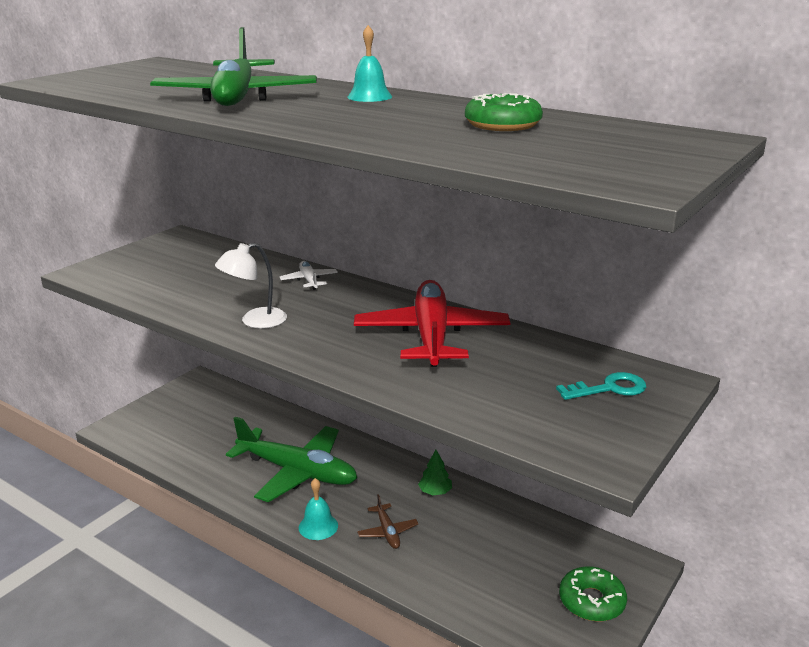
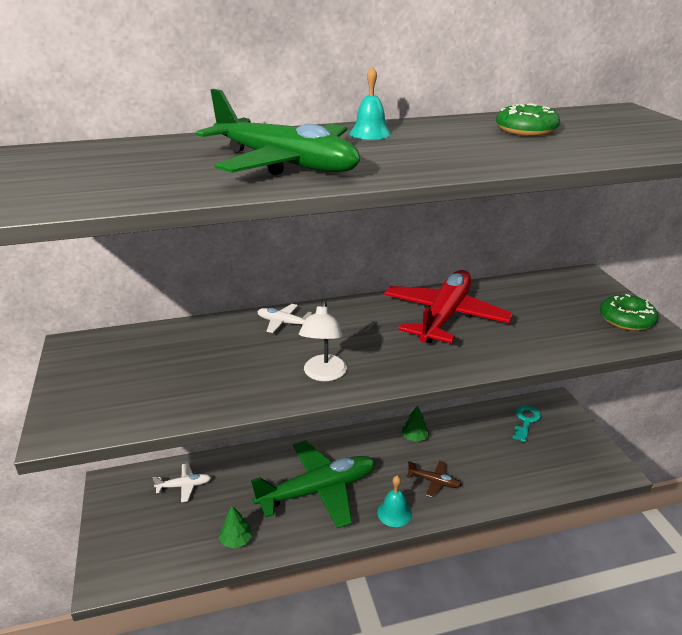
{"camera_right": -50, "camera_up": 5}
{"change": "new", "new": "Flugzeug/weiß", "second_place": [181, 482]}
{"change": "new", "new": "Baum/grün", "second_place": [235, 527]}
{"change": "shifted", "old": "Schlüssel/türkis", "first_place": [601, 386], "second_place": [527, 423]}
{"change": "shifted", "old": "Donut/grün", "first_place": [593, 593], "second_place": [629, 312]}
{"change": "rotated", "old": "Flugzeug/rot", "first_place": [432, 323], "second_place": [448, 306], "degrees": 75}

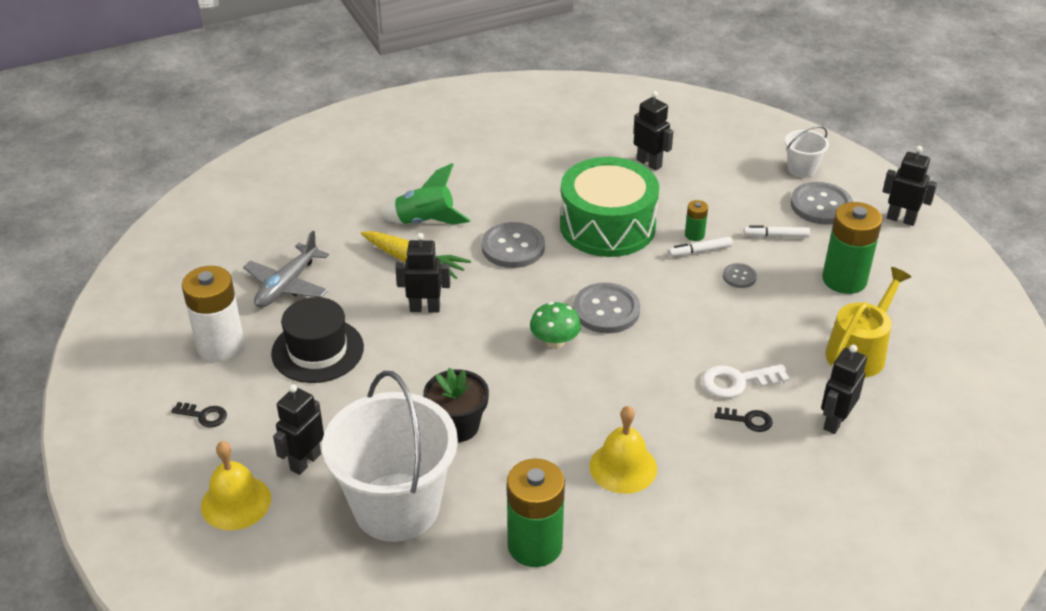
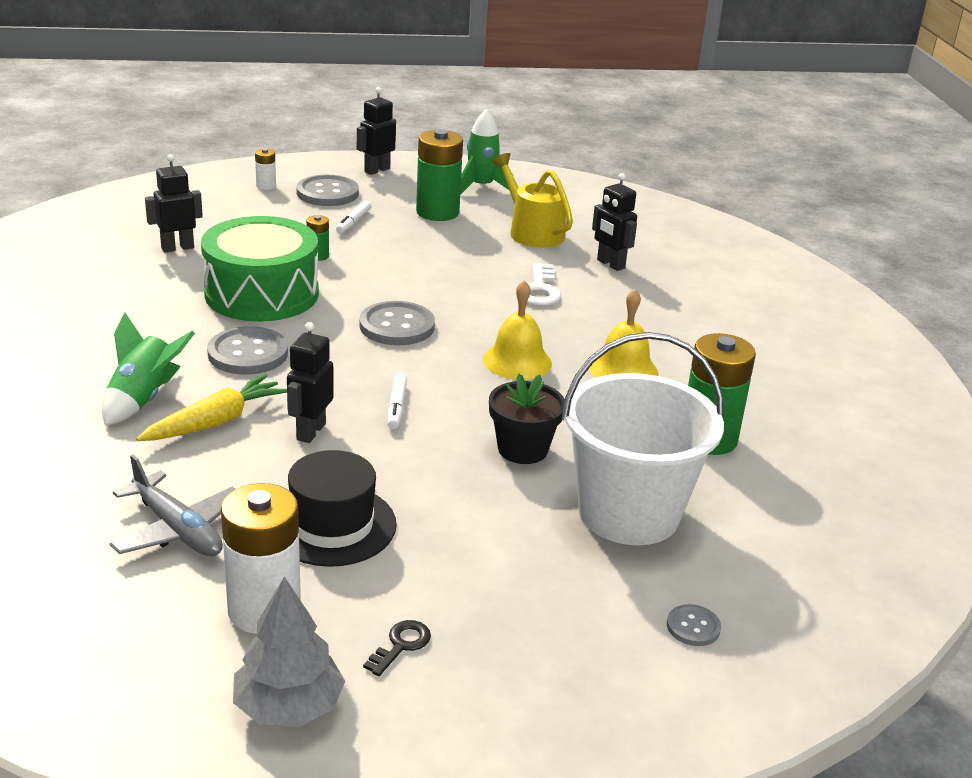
{"camera_right": -75, "camera_up": -10}
{"change": "gone", "old": "Roboter/schwarz", "first_place": [298, 429]}
{"change": "gone", "old": "Pilz/grün", "first_place": [555, 325]}
{"change": "gone", "old": "Schlüssel/schwarz", "first_place": [744, 419]}
{"change": "new", "new": "Baum/grau", "second_place": [289, 652]}
{"change": "new", "new": "Rakete/grün", "second_place": [486, 152]}
{"change": "shifted", "old": "Glocke/gelb", "first_place": [236, 485], "second_place": [517, 330]}
{"change": "shifted", "old": "Filzstift/weiß", "first_place": [700, 247], "second_place": [397, 401]}
{"change": "shifted", "old": "Knopf/grau", "first_place": [740, 275], "second_place": [694, 625]}
{"change": "swapped", "old": "Eimer/weiß", "new": "Batterie/weiß", "first_place": [807, 152], "second_place": [265, 169]}

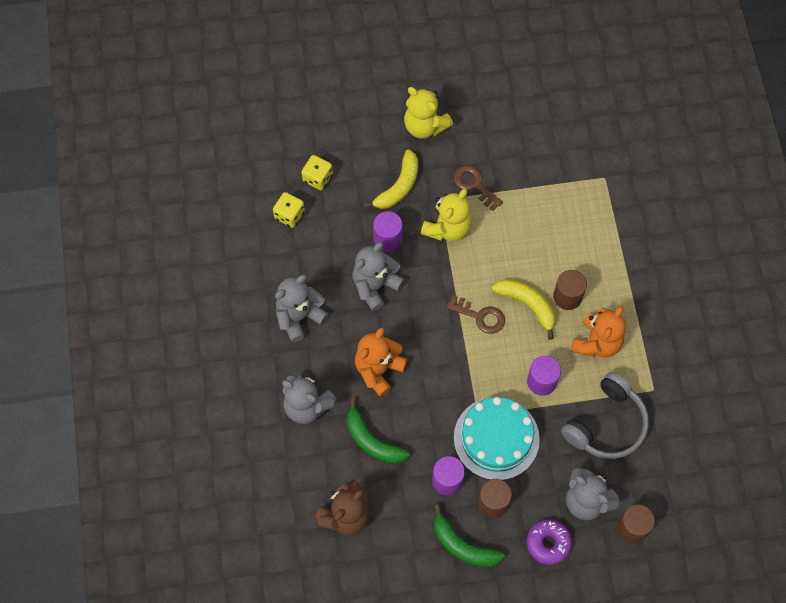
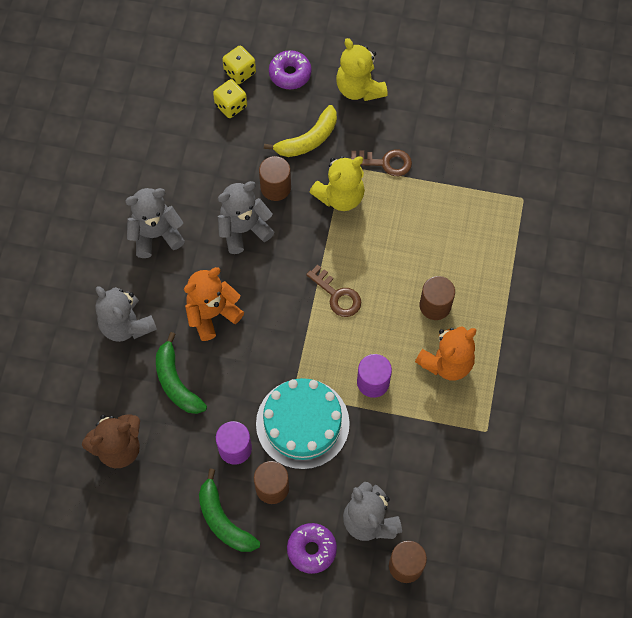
{"camera_right": 20, "camera_up": 0}
{"change": "gone", "old": "Banane/gelb", "first_place": [523, 309]}
{"change": "gone", "old": "Kopfhörer/grau", "first_place": [605, 415]}
{"change": "new", "new": "Donut/lila", "second_place": [290, 69]}
{"change": "shifted", "old": "Spielwürfel/gelb", "first_place": [289, 210], "second_place": [239, 64]}
{"change": "repainted", "old": "Vollzylinder/lila", "new": "Vollzylinder/braun", "first_place": [388, 231], "second_place": [275, 178]}
{"change": "rotated", "old": "Schlüssel/braun", "first_place": [478, 188], "second_place": [381, 162], "degrees": 120}

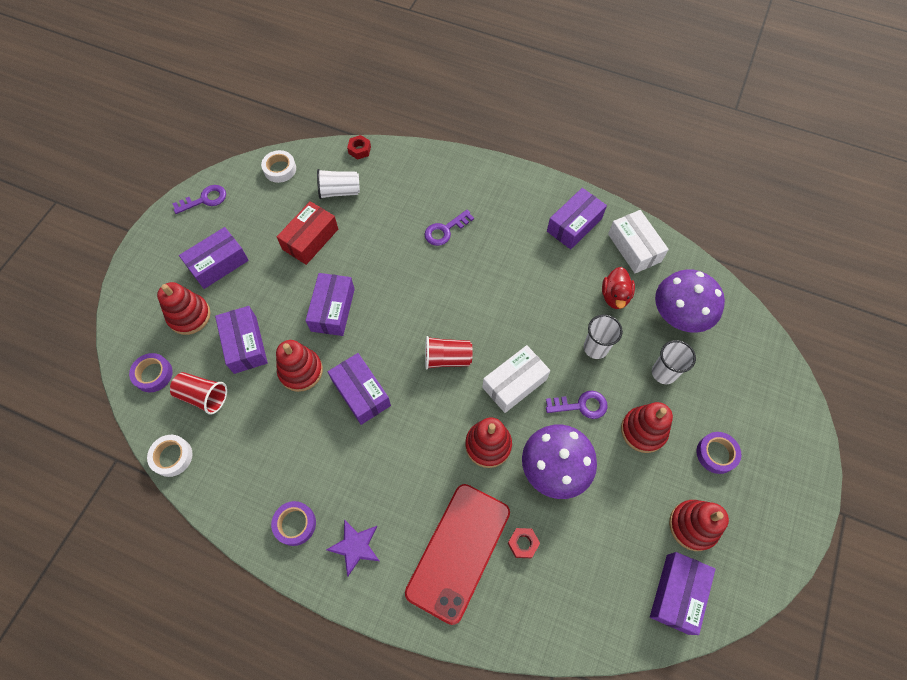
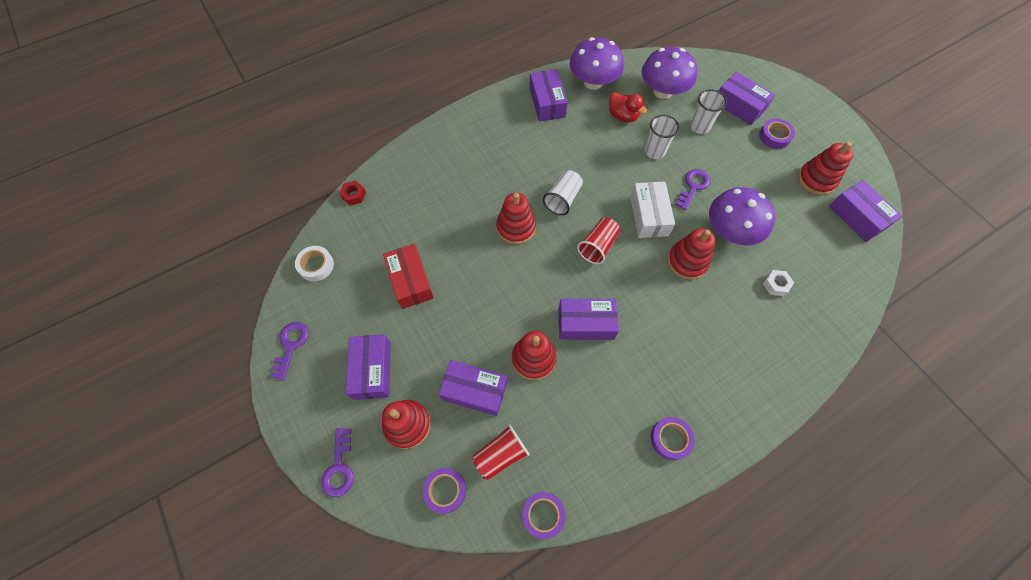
{"camera_right": -55, "camera_up": 0}
{"change": "gone", "old": "Stern/lila", "first_place": [352, 548]}
{"change": "gone", "old": "Handy/rot", "first_place": [457, 554]}
{"change": "shifted", "old": "Schachtel/lila", "first_place": [330, 304], "second_place": [747, 98]}
{"change": "shifted", "old": "Becher/weiß", "first_place": [338, 184], "second_place": [563, 192]}
{"change": "shifted", "old": "Schlüssel/lila", "first_place": [449, 228], "second_place": [337, 462]}
{"change": "shifted", "old": "Stapelspielzeug/rot", "first_place": [647, 427], "second_place": [516, 219]}
{"change": "swapped", "old": "Schachtel/weiß", "new": "Pilz/lila", "first_place": [638, 241], "second_place": [597, 63]}
{"change": "repainted", "old": "Klebeband/weiß", "new": "Klebeband/lila", "first_place": [169, 456], "second_place": [544, 515]}
{"change": "repainted", "old": "Sechskantmutter/rot", "new": "Sechskantmutter/weiß", "first_place": [524, 543], "second_place": [778, 283]}

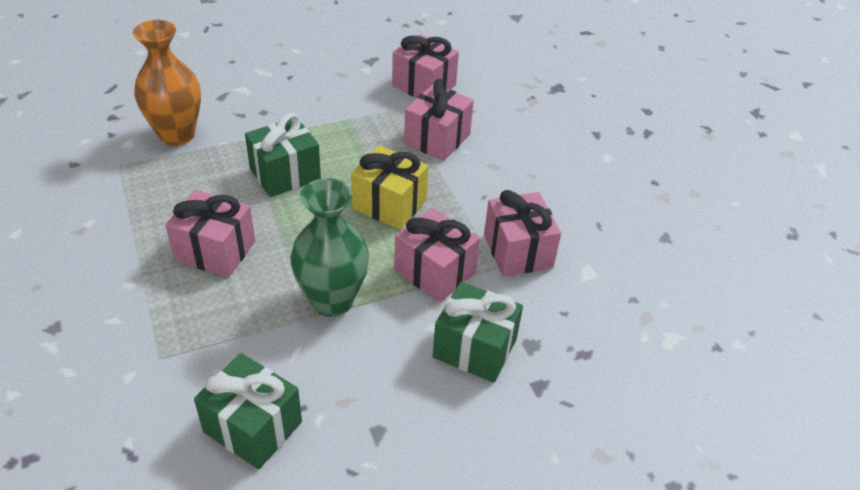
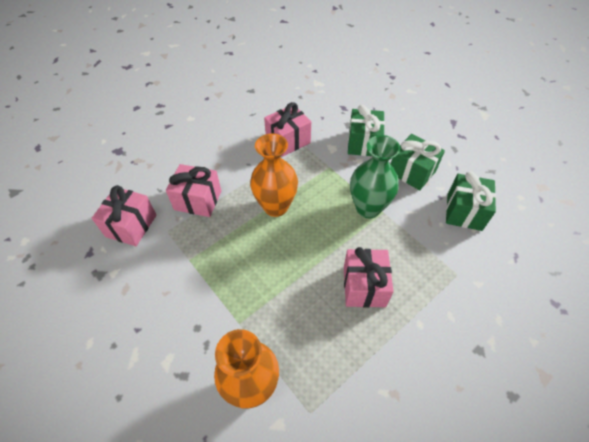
{"camera_right": -105, "camera_up": 10}
{"change": "gone", "old": "Geschenk/rosa", "first_place": [437, 255]}
{"change": "shifted", "old": "Geschenk/grün", "first_place": [283, 155], "second_place": [418, 162]}
{"change": "swapped", "old": "Geschenk/gelb", "new": "Vase/orange", "first_place": [389, 187], "second_place": [274, 175]}

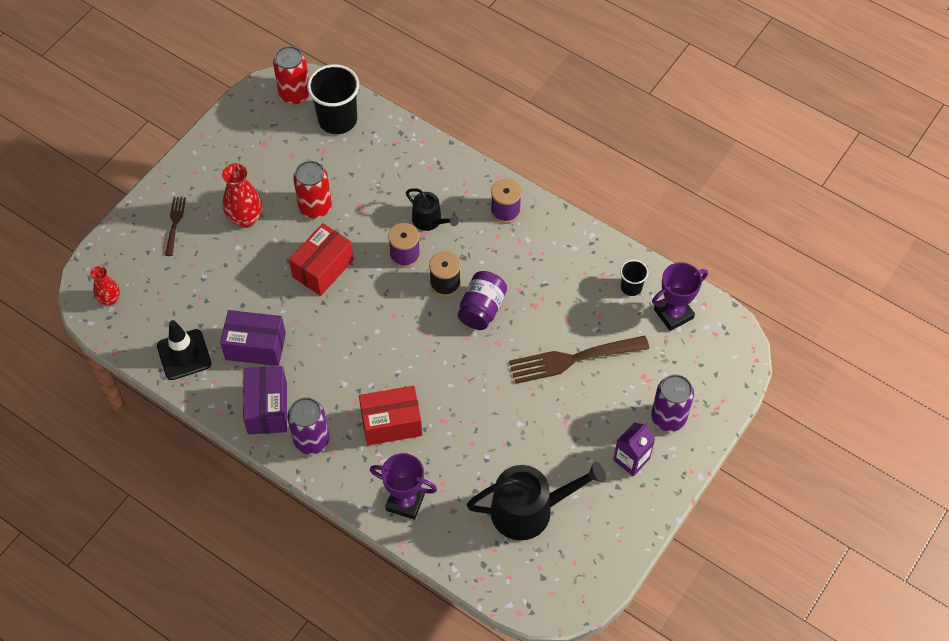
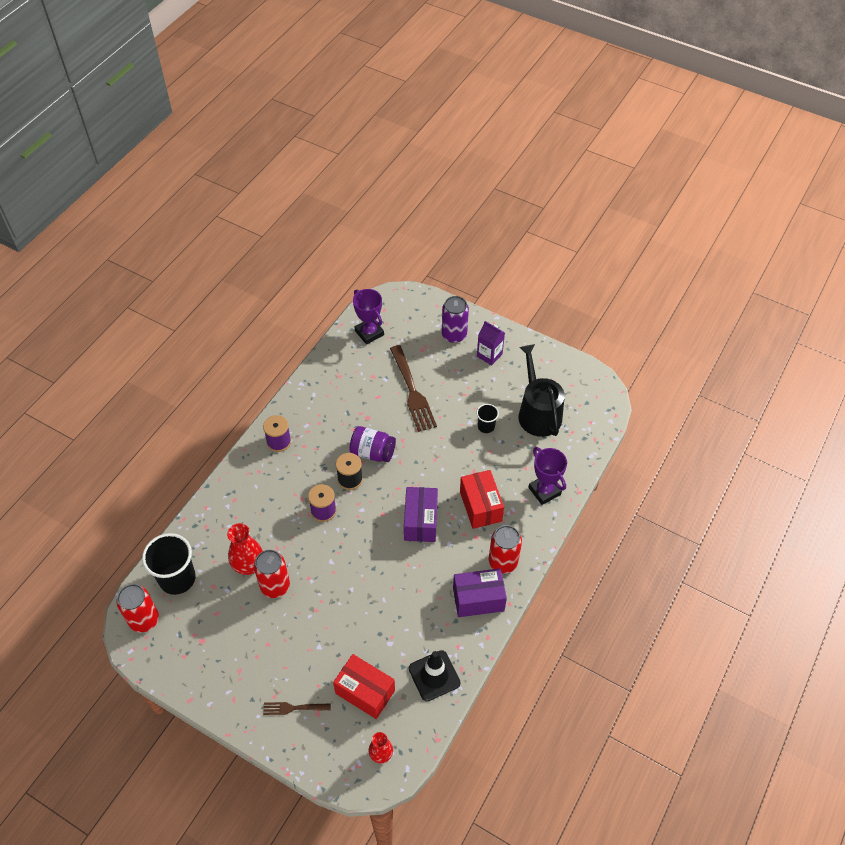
{"camera_right": -95, "camera_up": -5}
{"change": "gone", "old": "Gießkanne/schwarz", "first_place": [432, 209]}
{"change": "shifted", "old": "Schachtel/lila", "first_place": [253, 338], "second_place": [421, 514]}
{"change": "shifted", "old": "Vase/rot", "first_place": [242, 195], "second_place": [245, 549]}
{"change": "shifted", "old": "Schachtel/rot", "first_place": [321, 259], "second_place": [364, 686]}
{"change": "shifted", "old": "Becher/schwarz", "first_place": [634, 278], "second_place": [487, 418]}
{"change": "repainted", "old": "Dose/lila", "new": "Dose/rot", "first_place": [308, 426], "second_place": [505, 549]}
{"change": "rotated", "old": "Pokal/lila", "first_place": [403, 486], "second_place": [547, 476], "degrees": -45}

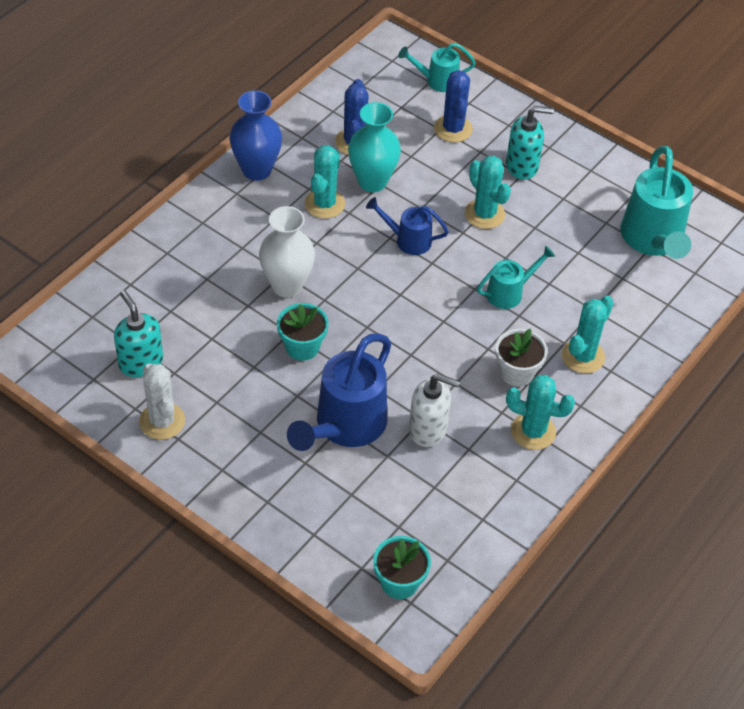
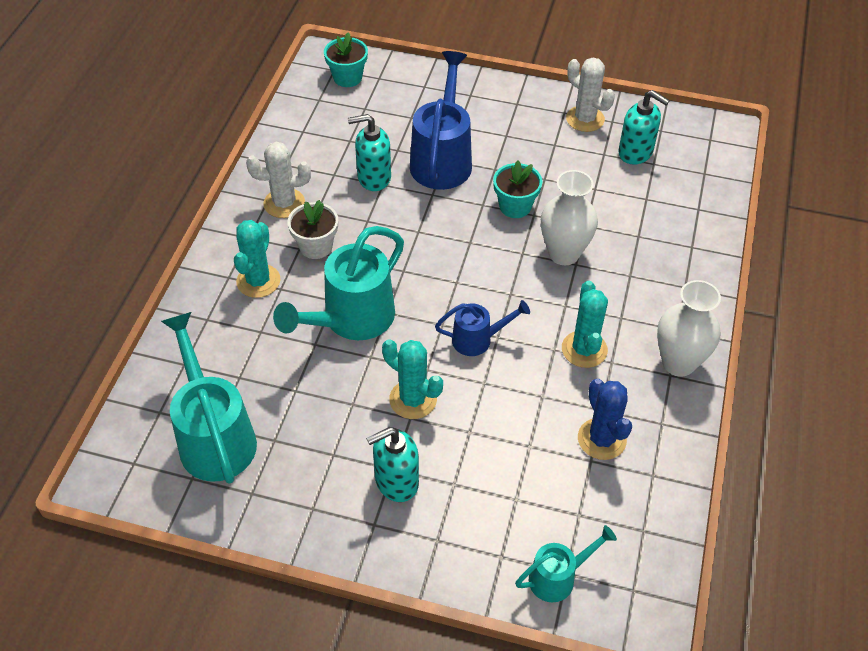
{"camera_right": 160, "camera_up": 0}
{"change": "gone", "old": "Vase/türkis", "first_place": [374, 147]}
{"change": "gone", "old": "Kaktus/blau", "first_place": [453, 106]}
{"change": "repainted", "old": "Vase/blau", "new": "Vase/weiß", "first_place": [256, 135], "second_place": [689, 328]}
{"change": "repainted", "old": "Seifenspender/weiß", "new": "Seifenspender/türkis", "first_place": [434, 410], "second_place": [369, 152]}
{"change": "repainted", "old": "Kaktus/türkis", "new": "Kaktus/weiß", "first_place": [540, 412], "second_place": [278, 180]}
{"change": "scaled", "old": "Gießkanne/türkis", "first_place": [516, 277], "second_place": [338, 283], "factor": 1.84}

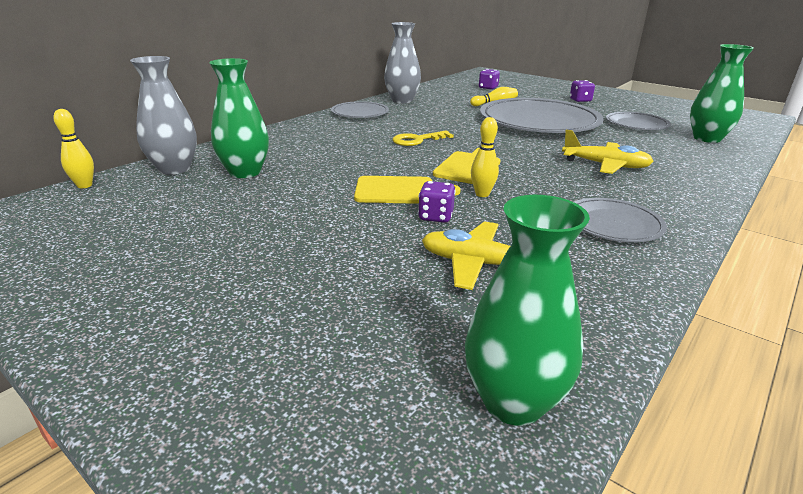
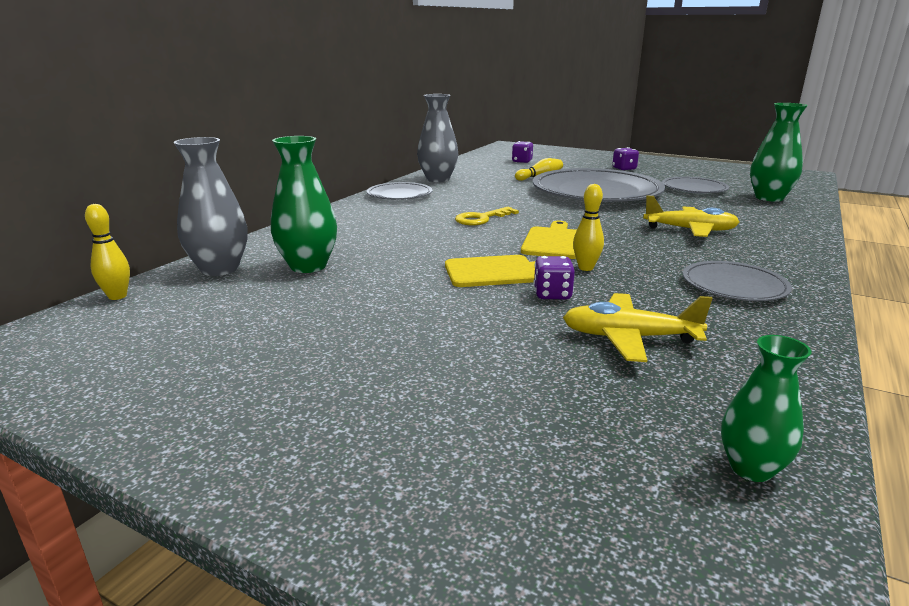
{"camera_right": -10, "camera_up": -5}
{"change": "scaled", "old": "Vase/grün", "first_place": [527, 310], "second_place": [766, 408], "factor": 0.61}

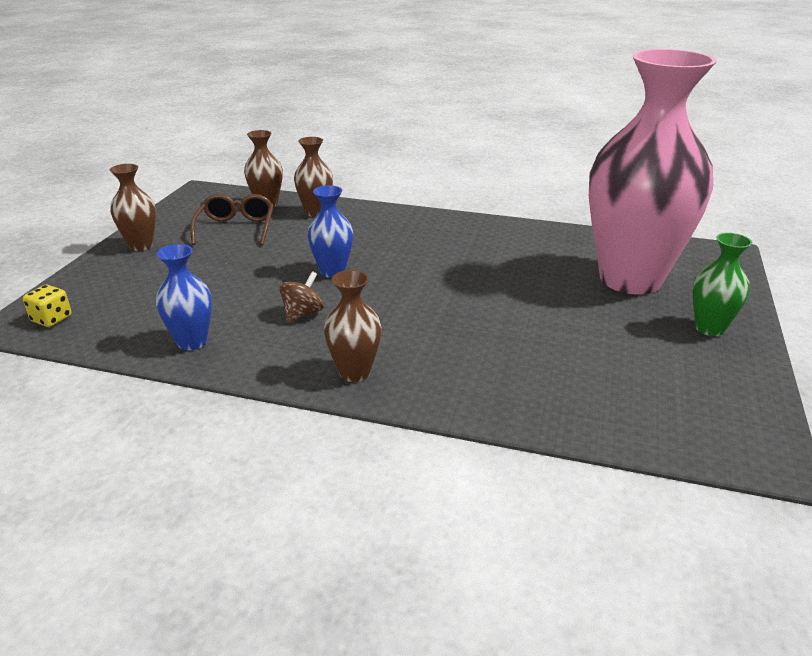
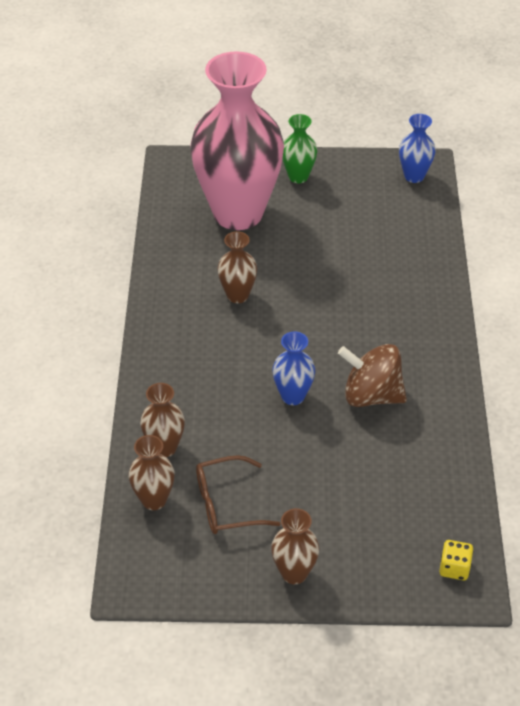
{"camera_right": -105, "camera_up": 15}
{"change": "shifted", "old": "Vase/blau", "first_place": [184, 297], "second_place": [417, 148]}
{"change": "shifted", "old": "Vase/braun", "first_place": [353, 326], "second_place": [237, 267]}
{"change": "scaled", "old": "Kreisel/braun", "first_place": [301, 297], "second_place": [372, 375], "factor": 1.79}

